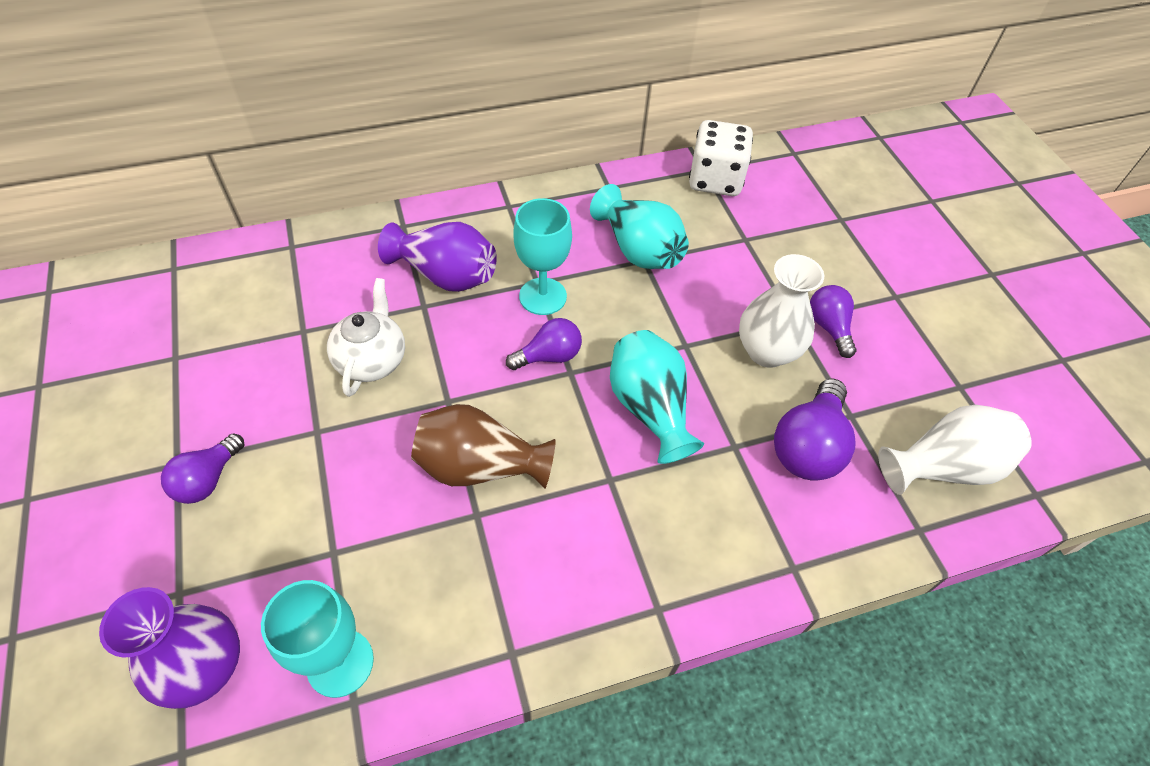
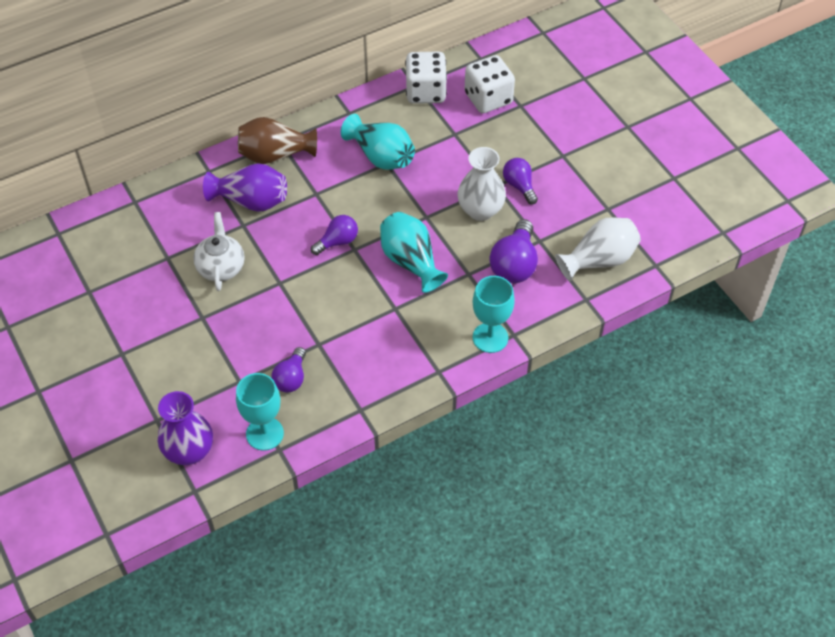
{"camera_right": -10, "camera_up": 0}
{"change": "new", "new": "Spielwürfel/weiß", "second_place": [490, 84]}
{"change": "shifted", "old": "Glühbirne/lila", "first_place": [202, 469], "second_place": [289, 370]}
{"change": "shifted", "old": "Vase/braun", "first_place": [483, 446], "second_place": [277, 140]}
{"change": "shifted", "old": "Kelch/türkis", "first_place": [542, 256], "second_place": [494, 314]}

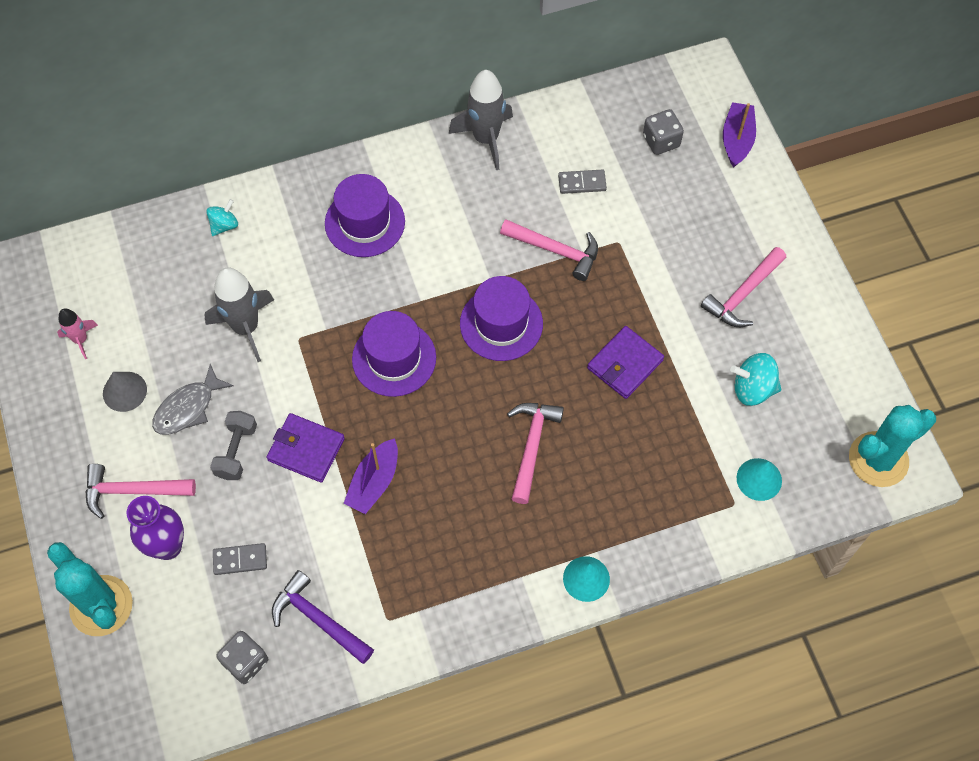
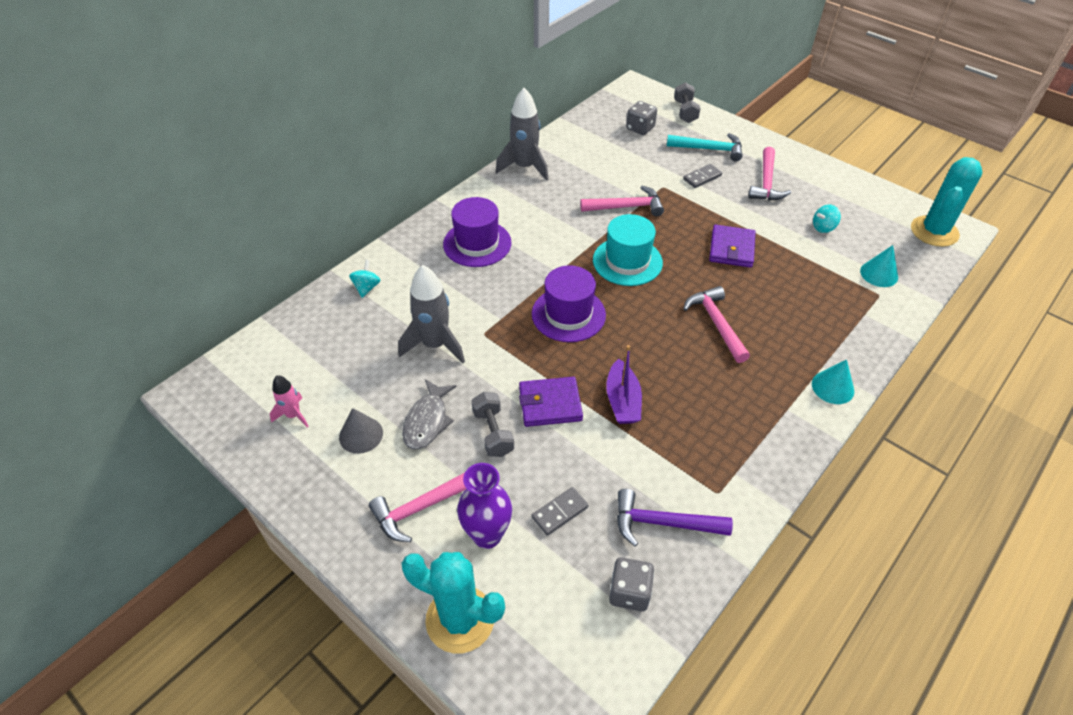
{"camera_right": -30, "camera_up": -15}
{"change": "new", "new": "Hammer/türkis", "second_place": [704, 147]}
{"change": "shifted", "old": "Dominostein/grau", "first_place": [582, 182], "second_place": [702, 176]}
{"change": "swapped", "old": "Boot/lila", "new": "Hantel/grau", "first_place": [739, 134], "second_place": [687, 102]}
{"change": "repainted", "old": "Hut/lila", "new": "Hut/türkis", "first_place": [501, 318], "second_place": [628, 250]}
{"change": "scaled", "old": "Kreisel/türkis", "first_place": [755, 379], "second_place": [827, 218], "factor": 0.66}

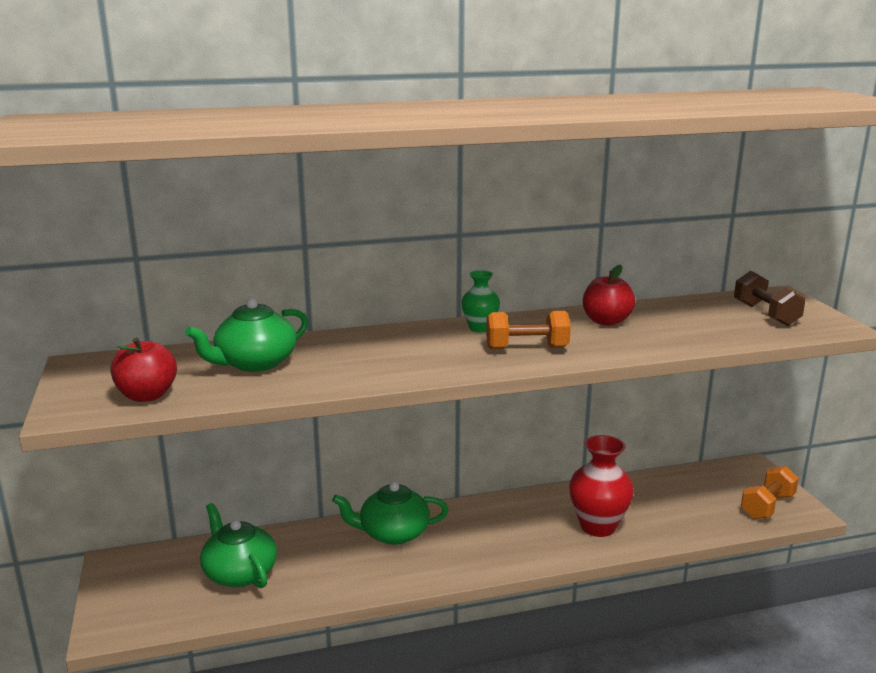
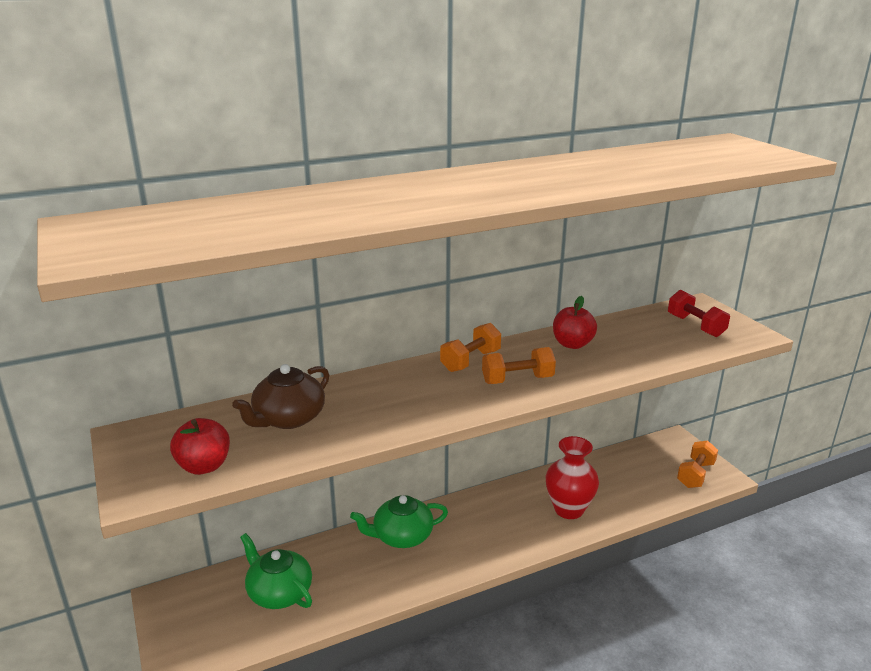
{"camera_right": -10, "camera_up": 5}
{"change": "swapped", "old": "Vase/grün", "new": "Hantel/orange", "first_place": [480, 301], "second_place": [470, 347]}
{"change": "repainted", "old": "Teekanne/grün", "new": "Teekanne/braun", "first_place": [246, 335], "second_place": [280, 396]}
{"change": "repainted", "old": "Hantel/braun", "new": "Hantel/rot", "first_place": [769, 298], "second_place": [699, 313]}

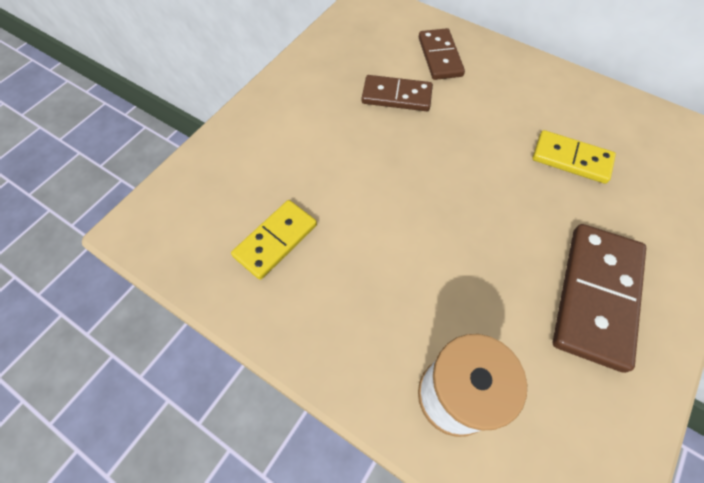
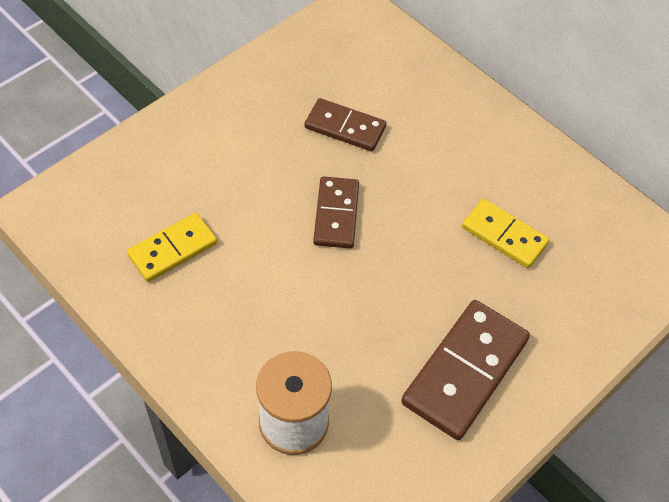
{"camera_right": 10, "camera_up": -5}
{"change": "shifted", "old": "Dominostein/braun", "first_place": [442, 54], "second_place": [336, 212]}

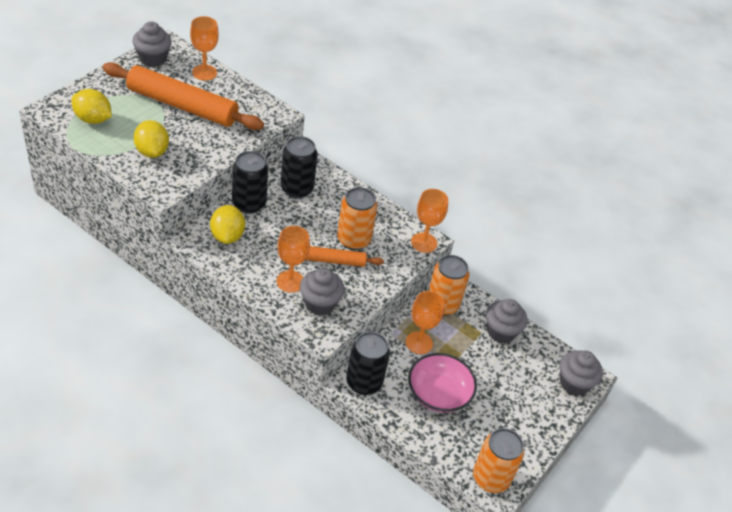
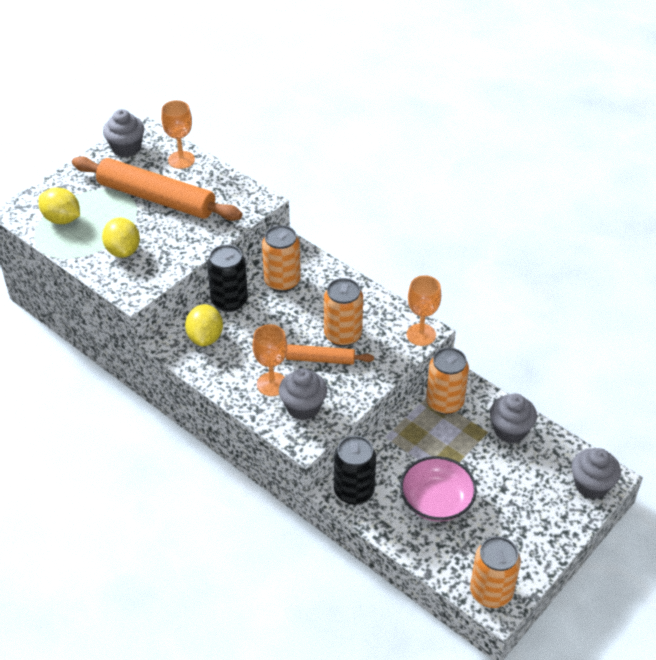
{"camera_right": 10, "camera_up": 0}
{"change": "gone", "old": "Kelch/orange", "first_place": [425, 322]}
{"change": "repainted", "old": "Dose/schwarz", "new": "Dose/orange", "first_place": [299, 167], "second_place": [281, 258]}

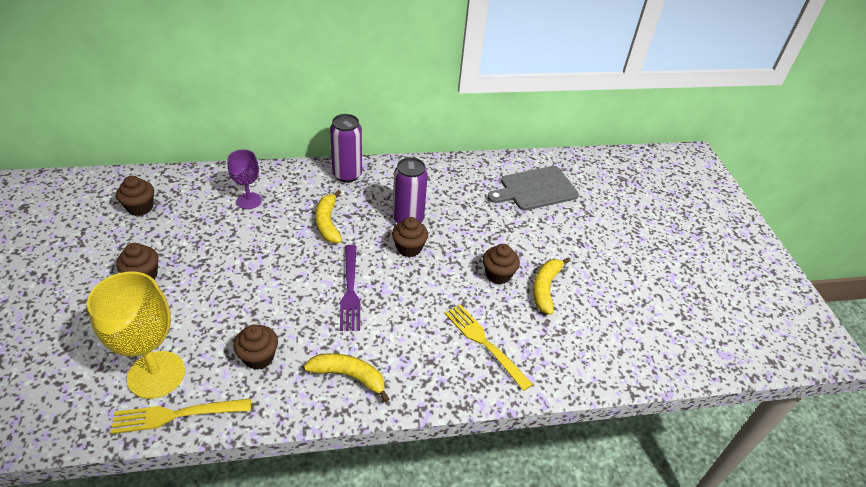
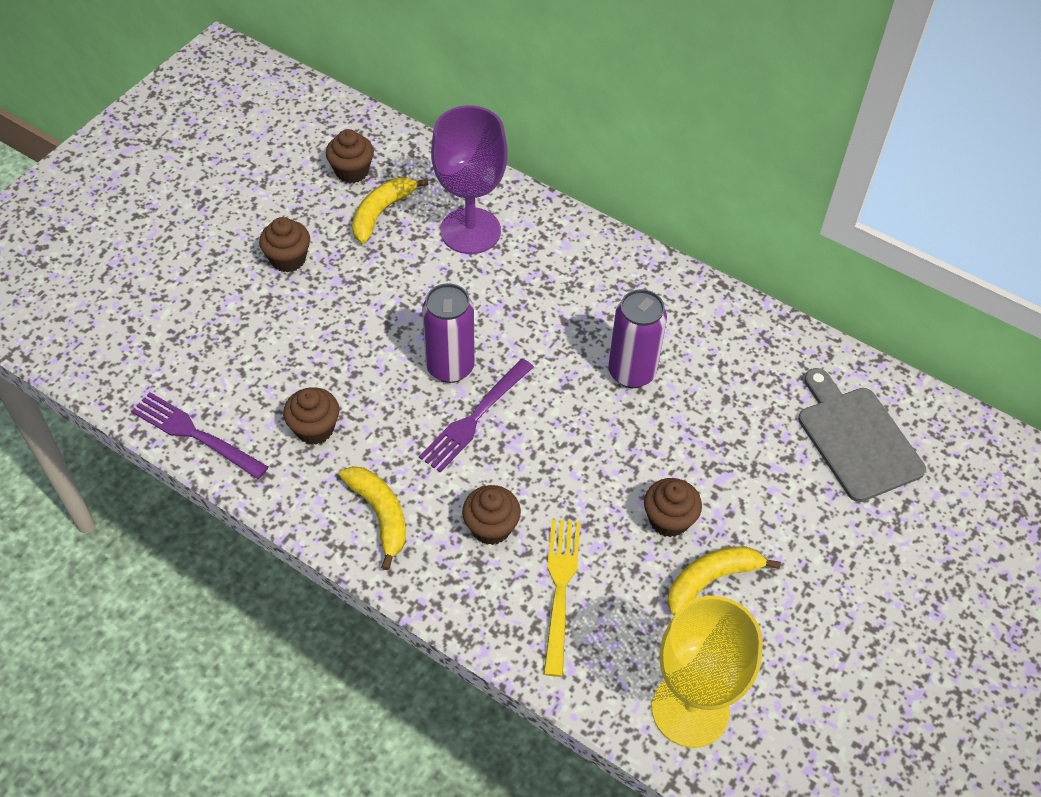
{"camera_right": 45, "camera_up": 10}
{"change": "shifted", "old": "Kelch/gelb", "first_place": [136, 335], "second_place": [707, 672]}
{"change": "shifted", "old": "Banane/gelb", "first_place": [328, 216], "second_place": [390, 210]}
{"change": "shifted", "old": "Dose/lila", "first_place": [346, 148], "second_place": [448, 333]}
{"change": "shifted", "old": "Muffin/braun", "first_place": [410, 237], "second_place": [491, 515]}
{"change": "repainted", "old": "Gabel/gelb", "new": "Gabel/lila", "first_place": [181, 416], "second_place": [200, 435]}
{"change": "rotated", "old": "Schneidebrett/grau", "first_place": [533, 188], "second_place": [862, 435], "degrees": 45}
{"change": "scaled", "old": "Kelch/lila", "first_place": [245, 179], "second_place": [469, 179], "factor": 1.74}

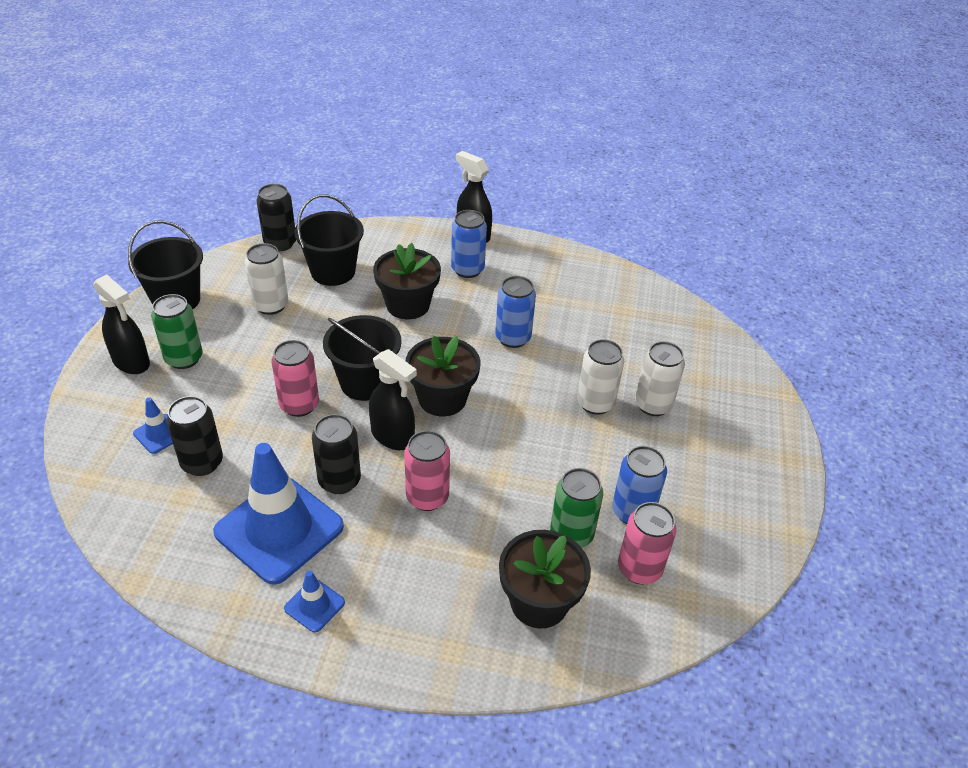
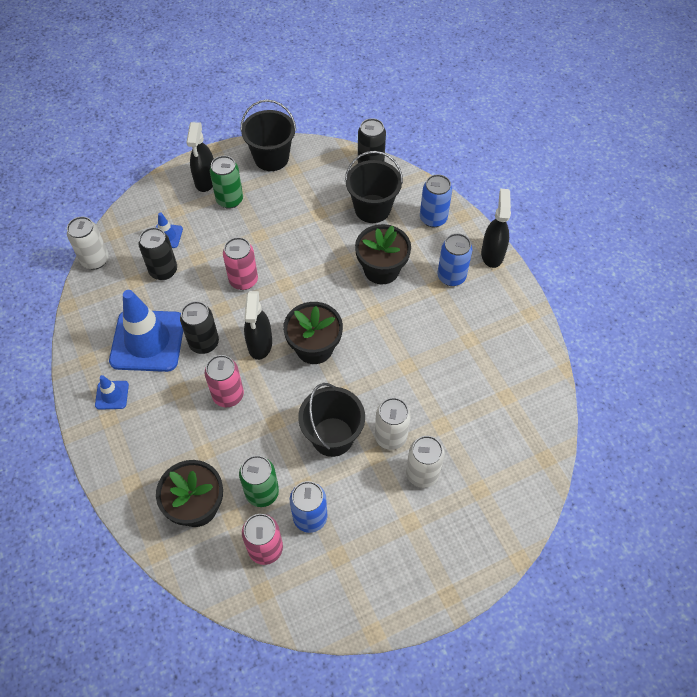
{"camera_right": 55, "camera_up": 15}
{"change": "shifted", "old": "Dose/weiß", "first_place": [266, 279], "second_place": [88, 243]}
{"change": "shifted", "old": "Eimer/schwarz", "first_place": [362, 358], "second_place": [331, 420]}
{"change": "shifted", "old": "Dose/blau", "first_place": [515, 312], "second_place": [436, 200]}

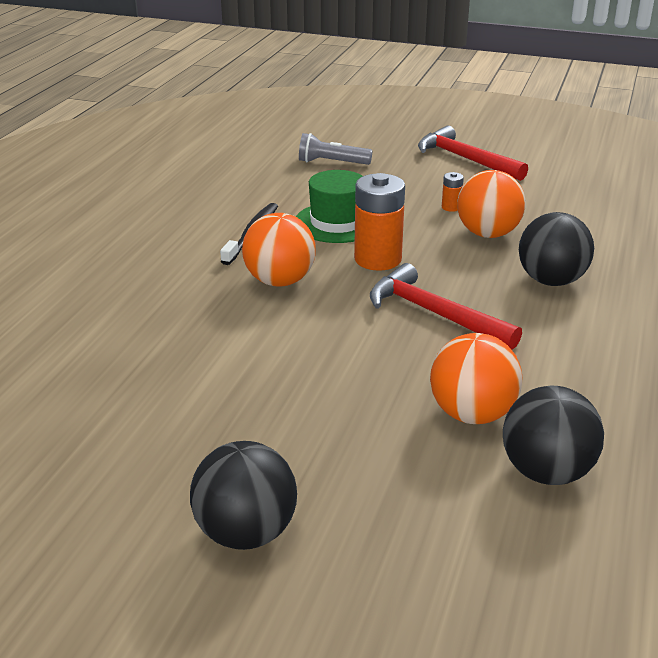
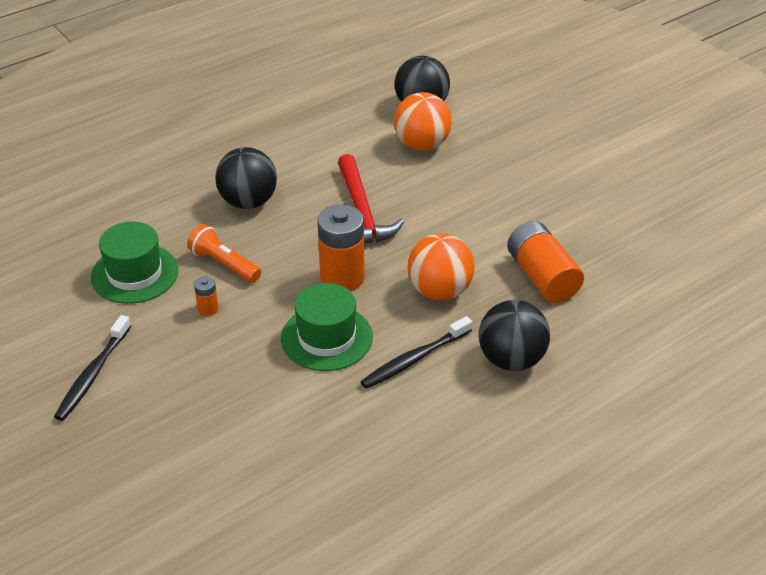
{"camera_right": -145, "camera_up": 10}
{"change": "gone", "old": "Taschenlampe/grau", "first_place": [335, 149]}
{"change": "new", "new": "Hut/grün", "second_place": [135, 263]}
{"change": "new", "new": "Batterie/orange", "second_place": [545, 262]}
{"change": "shifted", "old": "Ball/schwarz", "first_place": [243, 495], "second_place": [514, 335]}
{"change": "swapped", "old": "Hammer/rot", "new": "Zahnbürste/schwarz", "first_place": [473, 153], "second_place": [92, 368]}
{"change": "swapped", "old": "Ball/orange", "new": "Taschenlampe/orange", "first_place": [491, 204], "second_place": [224, 253]}

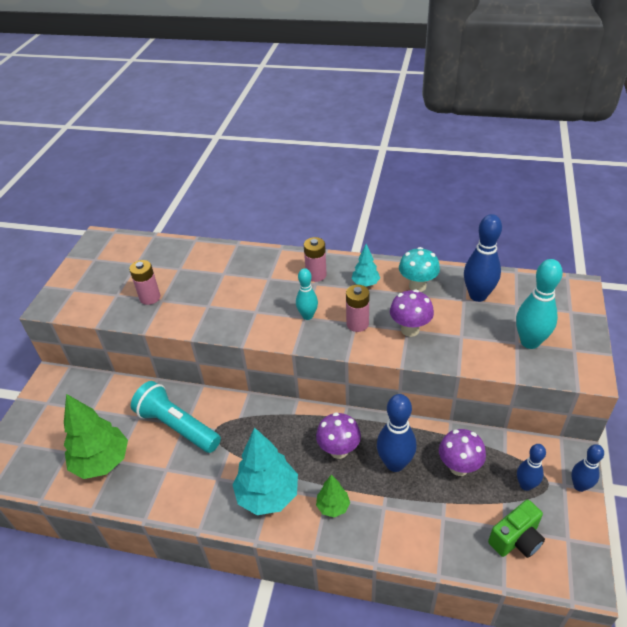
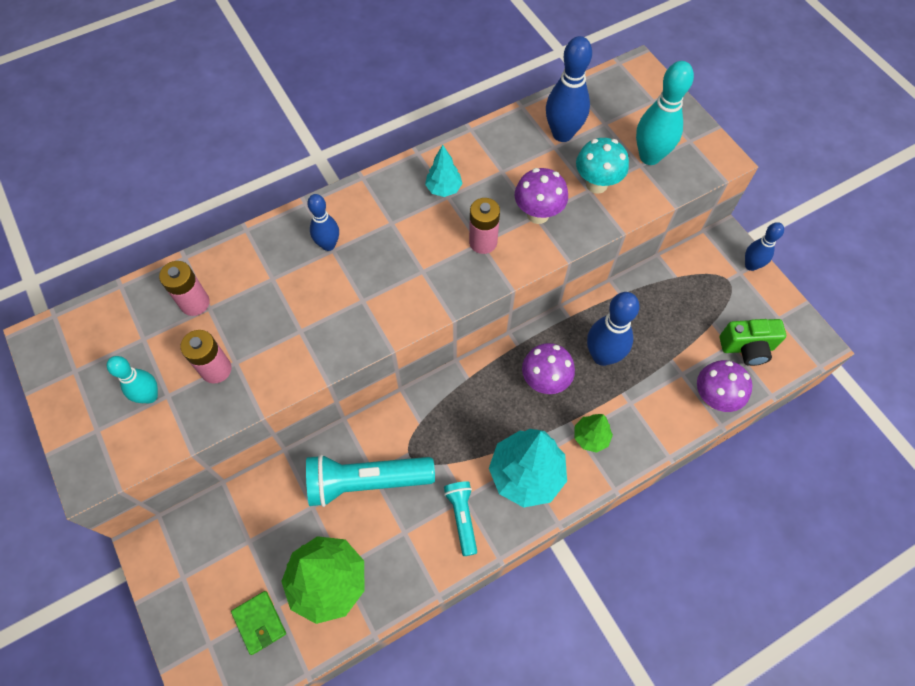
{"camera_right": -45, "camera_up": 20}
{"change": "new", "new": "Geldbörse/grün", "second_place": [258, 623]}
{"change": "new", "new": "Taschenlampe/türkis", "second_place": [460, 518]}
{"change": "shifted", "old": "Bowlingkegel/türkis", "first_place": [307, 294], "second_place": [132, 379]}
{"change": "shifted", "old": "Batterie/rosa", "first_place": [315, 259], "second_place": [184, 288]}
{"change": "shifted", "old": "Pilz/türkis", "first_place": [419, 269], "second_place": [602, 166]}
{"change": "shifted", "old": "Pilz/lila", "first_place": [462, 452], "second_place": [725, 386]}
{"change": "shifted", "old": "Bowlingkegel/blau", "first_place": [531, 467], "second_place": [323, 222]}
{"change": "rotated", "old": "Kamera/grün", "first_place": [516, 529], "second_place": [753, 342], "degrees": 75}

